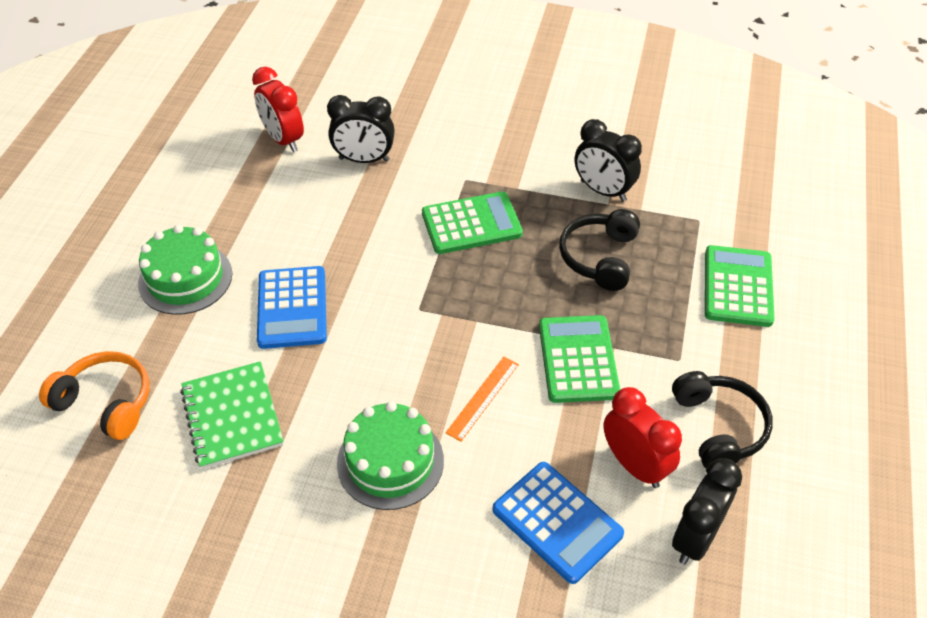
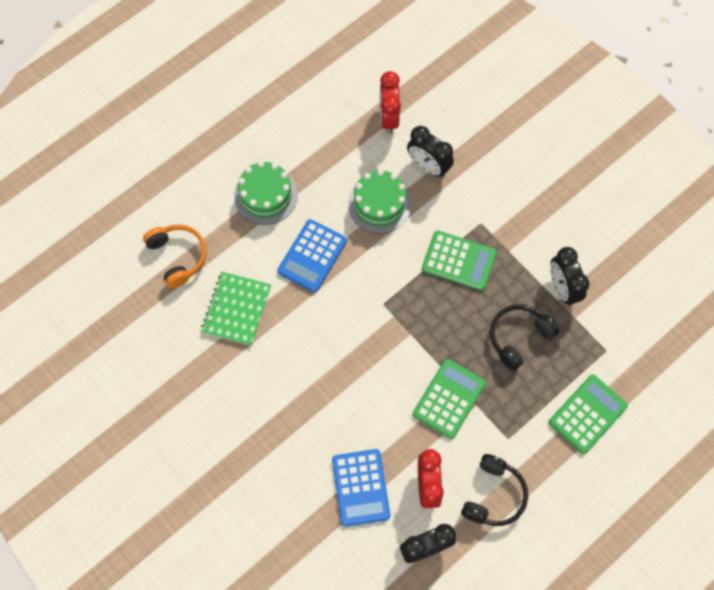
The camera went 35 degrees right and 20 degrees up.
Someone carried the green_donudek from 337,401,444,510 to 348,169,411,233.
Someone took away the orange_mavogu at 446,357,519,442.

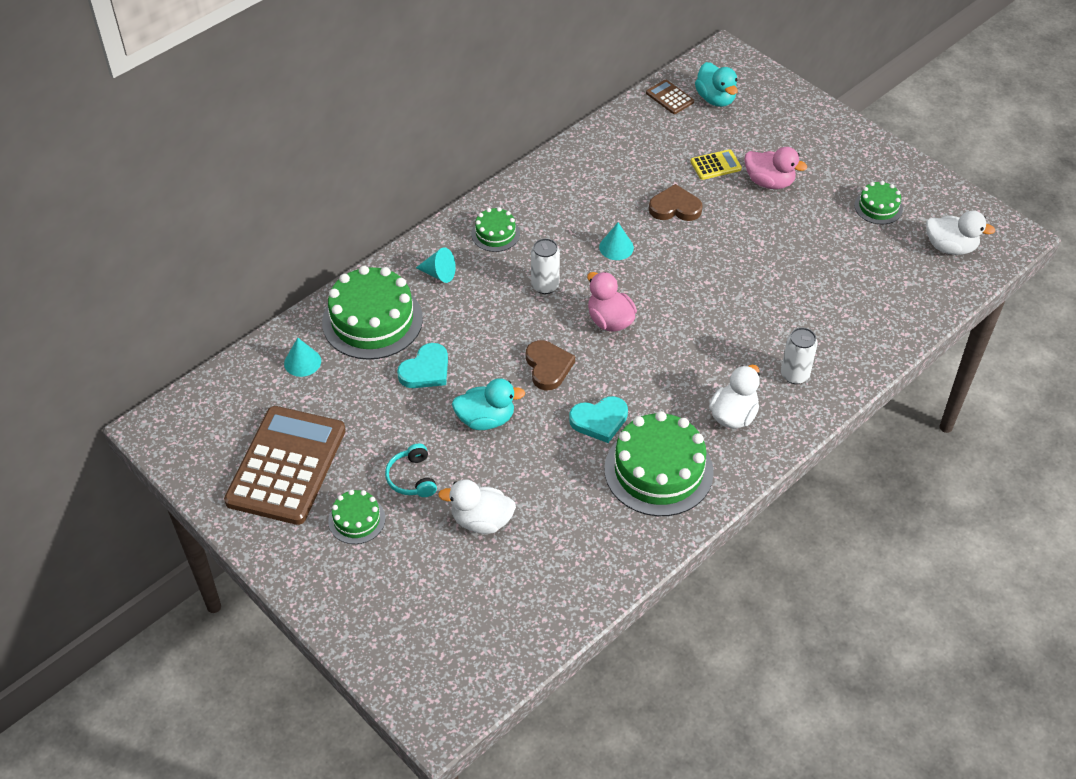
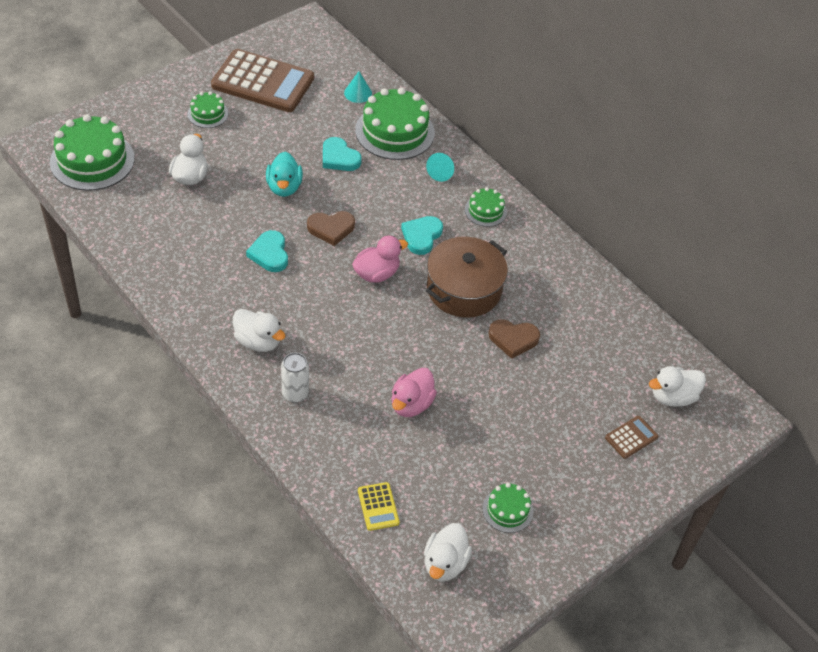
The camera went 90 degrees right and 0 degrees up.
Someone carried the green_donudek from 604,411,714,516 to 50,114,135,191.
Someone carried the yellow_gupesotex from 690,149,742,180 to 358,482,399,531.
Someone carried the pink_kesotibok from 744,147,807,189 to 391,368,437,417.
Someone swapped the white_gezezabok at 531,238,560,294 for the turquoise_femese at 401,216,443,255.
Someone swapped the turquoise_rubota at 599,223,634,260 for the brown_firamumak at 426,237,508,318.
Someone rotated the brown_femese at 649,184,703,221 by 90 degrees clockwise.
Someone carried the brown_gupesotex from 646,80,694,114 to 605,416,658,459.
Someone repainted the turquoise_kesotibok at 695,62,738,107, which became the white_kesotibok at 649,366,706,407.
Someone took away the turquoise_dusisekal at 385,444,437,497.

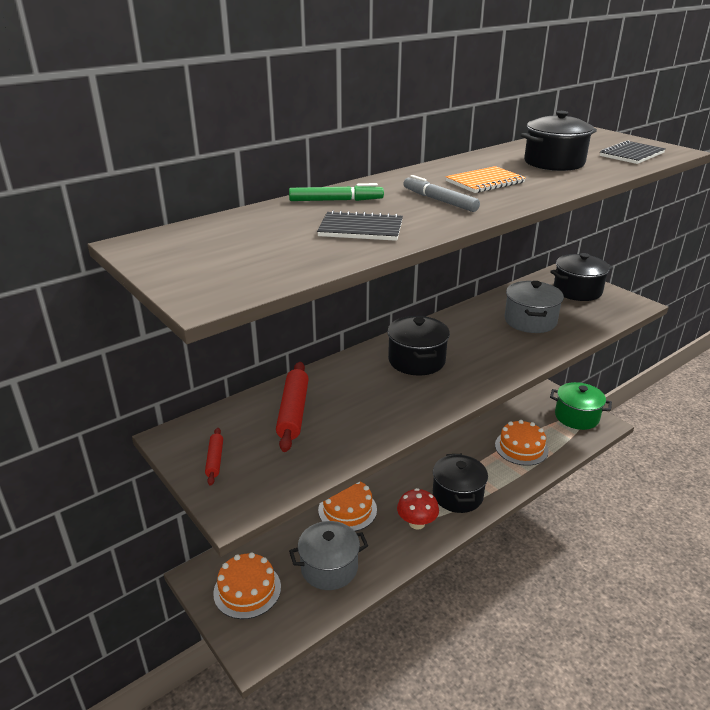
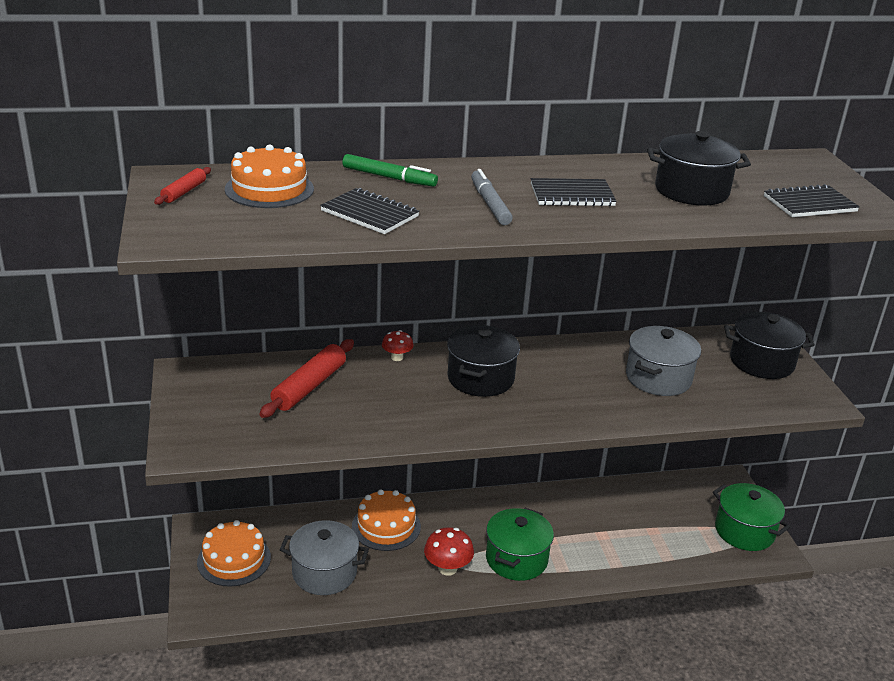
The camera went 25 degrees right and 0 degrees up.
Someone carried the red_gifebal from 205,428,223,485 to 154,167,211,205.
Someone carried the orange_donudek from 495,420,549,466 to 225,144,314,208.
Someone put down the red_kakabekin at 382,330,414,361.
Someone repainted the black_firamumak at 433,454,488,513, which became the green_firamumak at 486,508,554,581.
Someone repainted the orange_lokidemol at 446,166,526,193, which became the black_lokidemol at 531,178,617,207.

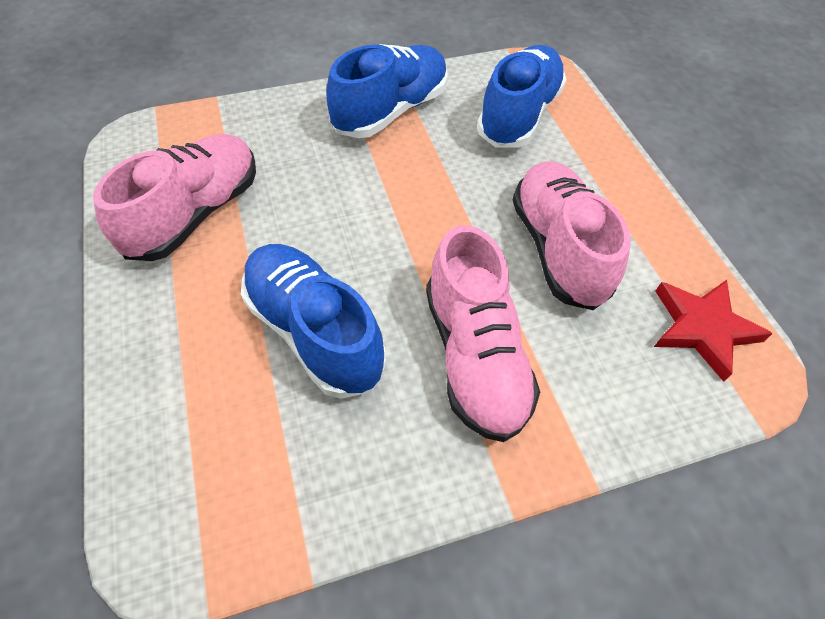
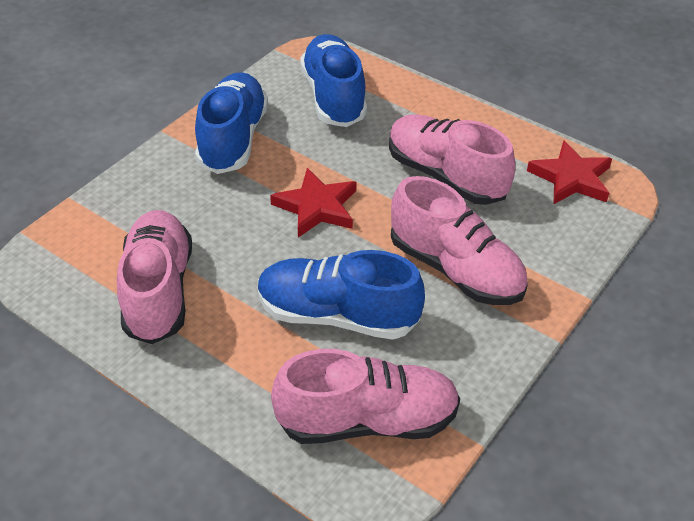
The camera went 35 degrees left and 10 degrees down.
Someone put down the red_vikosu at 270,168,357,238.
Someone put down the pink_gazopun at 271,349,460,444.

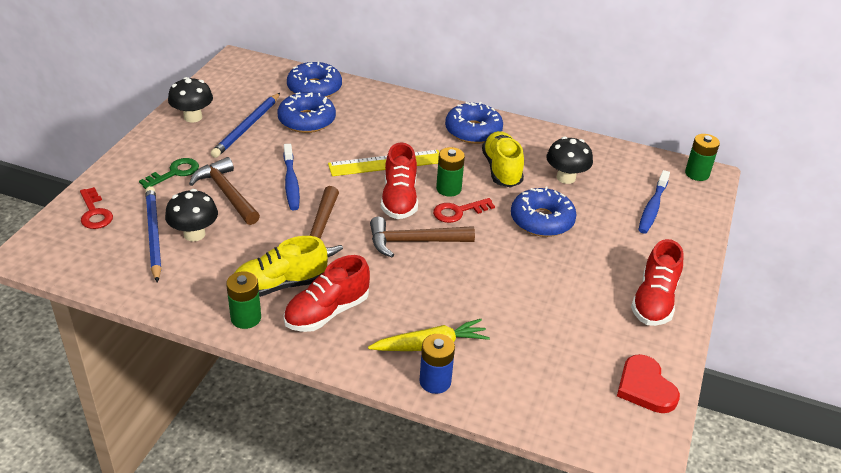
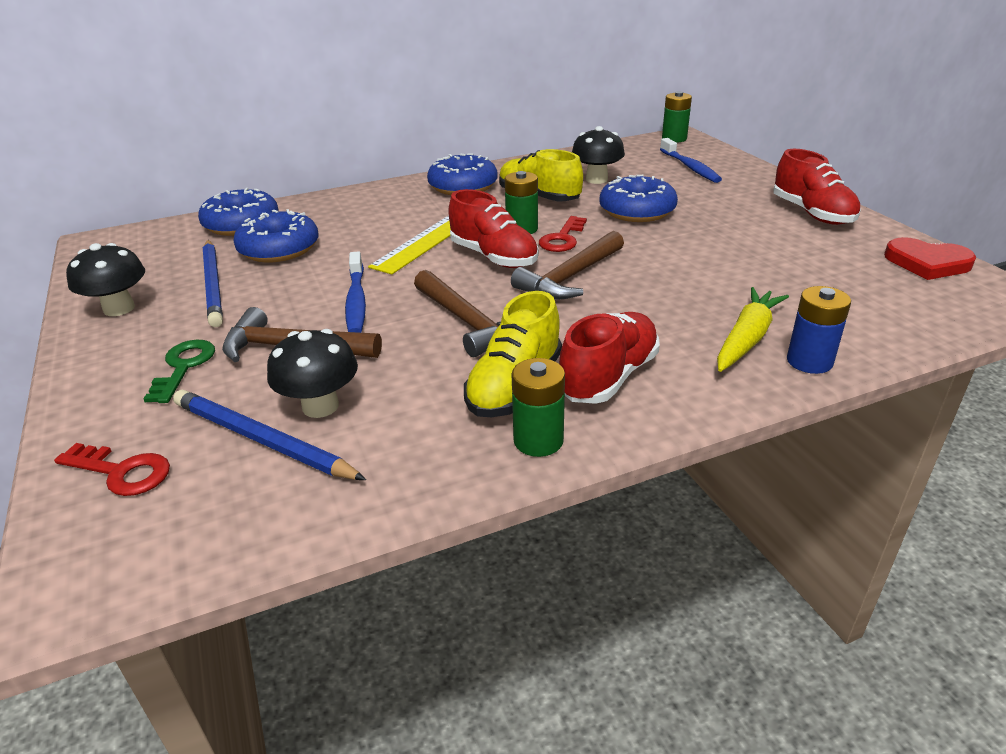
The camera went 40 degrees left and 5 degrees down.
Someone rotated the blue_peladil at 283,144,300,210 by 45 degrees clockwise.
Someone rotated the red_gazopun at 283,255,370,332 by 150 degrees counterclockwise.

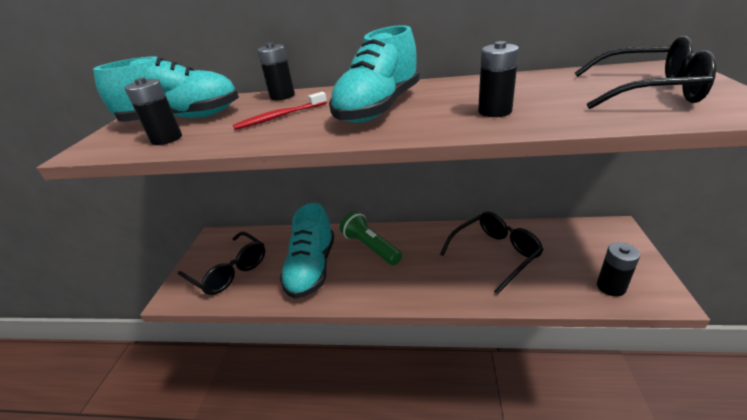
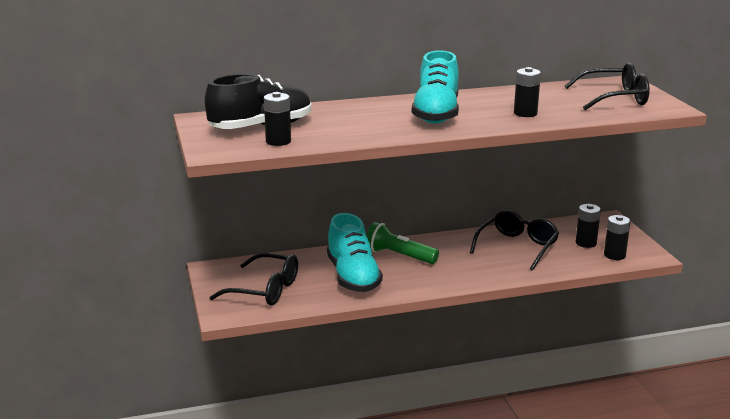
The camera went 25 degrees left and 10 degrees down.
Someone repainted the turquoise_gazopun at 93,57,239,122, which became the black_gazopun at 204,74,311,129.
Someone carried the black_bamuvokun from 257,42,295,100 to 576,204,601,248.
Someone took away the red_peladil at 233,92,327,130.

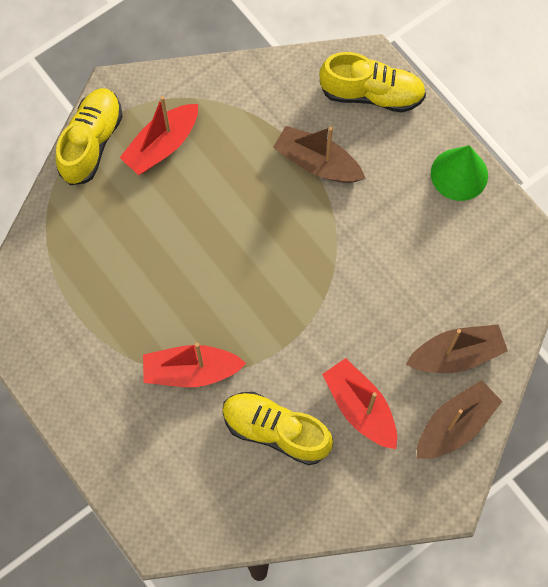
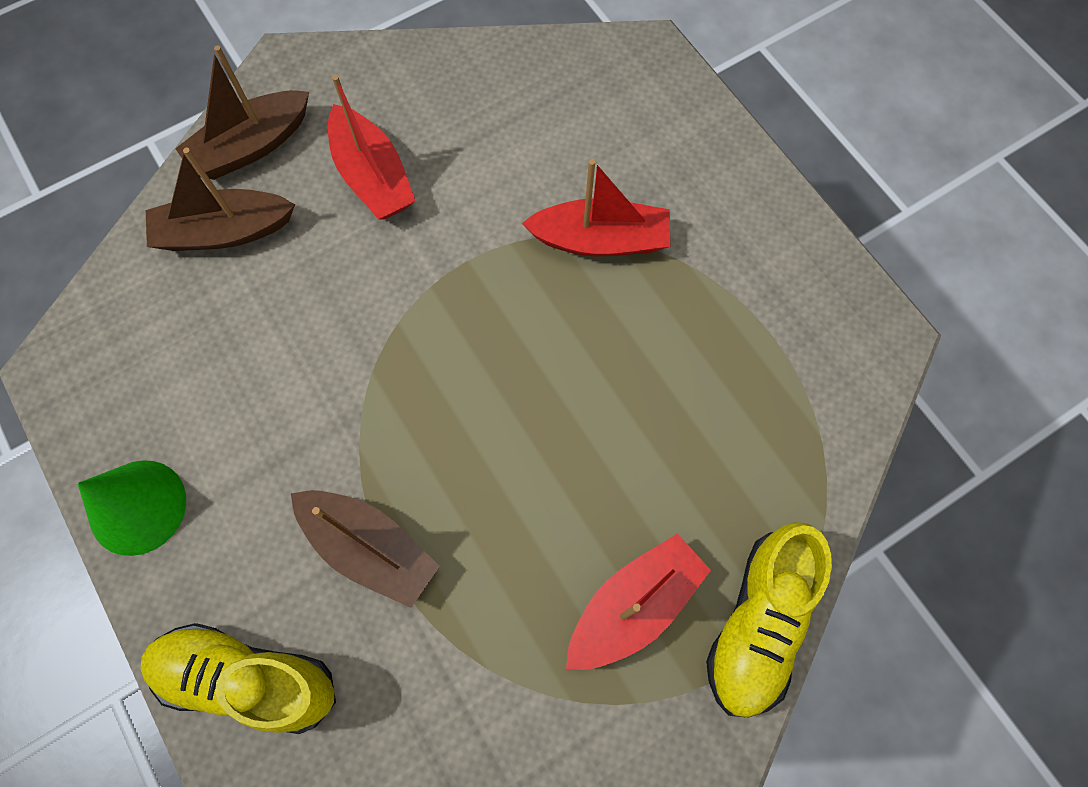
The camera went 175 degrees left and 0 degrees up.
Someone took away the yellow_gazopun at 222,392,333,465.

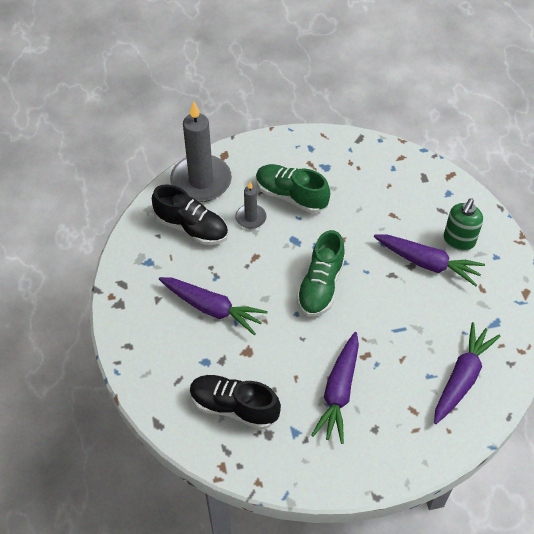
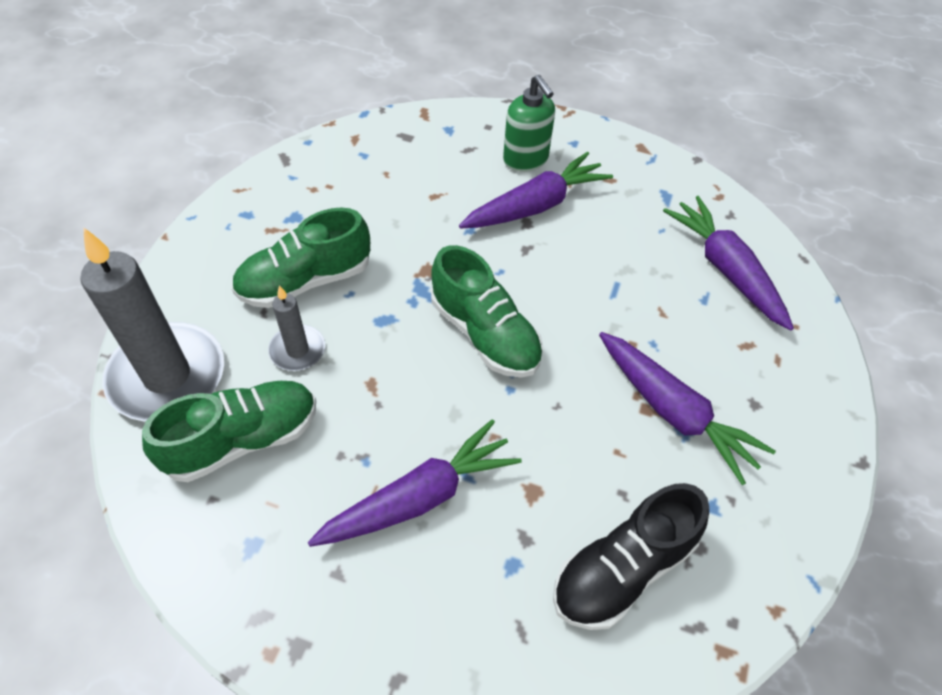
The camera went 60 degrees left and 0 degrees up.
Someone repainted the black_gazopun at 152,184,228,245, which became the green_gazopun at 142,381,316,482.

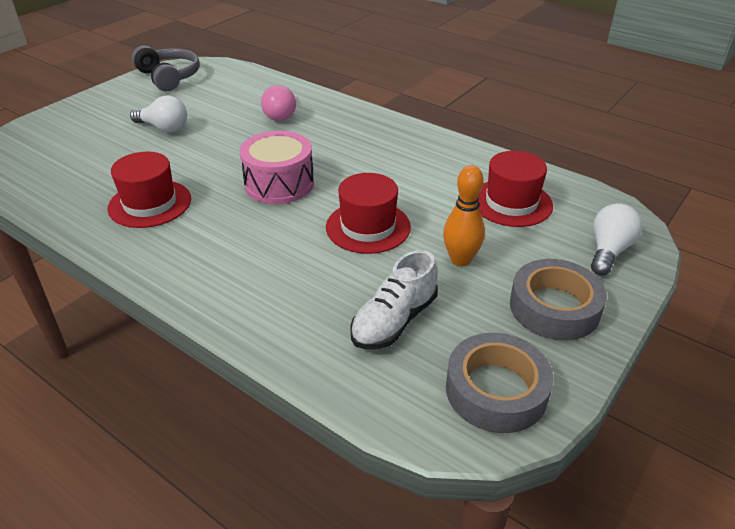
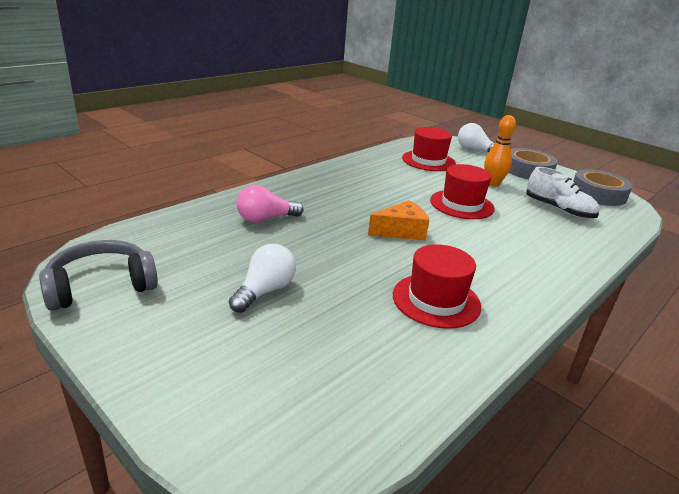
The camera went 85 degrees left and 10 degrees down.
Someone rotated the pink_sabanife at 261,85,296,121 by 150 degrees clockwise.
Someone swapped the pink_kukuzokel at 239,131,314,204 for the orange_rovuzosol at 368,200,429,240.

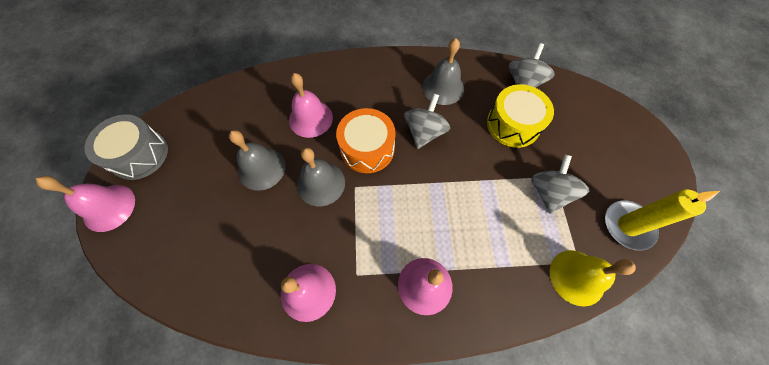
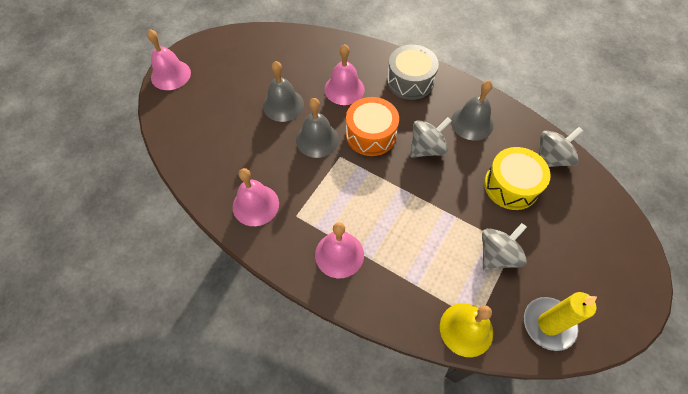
The camera went 35 degrees right and 5 degrees down.
Someone carried the grey_kukuzokel from 85,115,168,180 to 387,45,439,100.

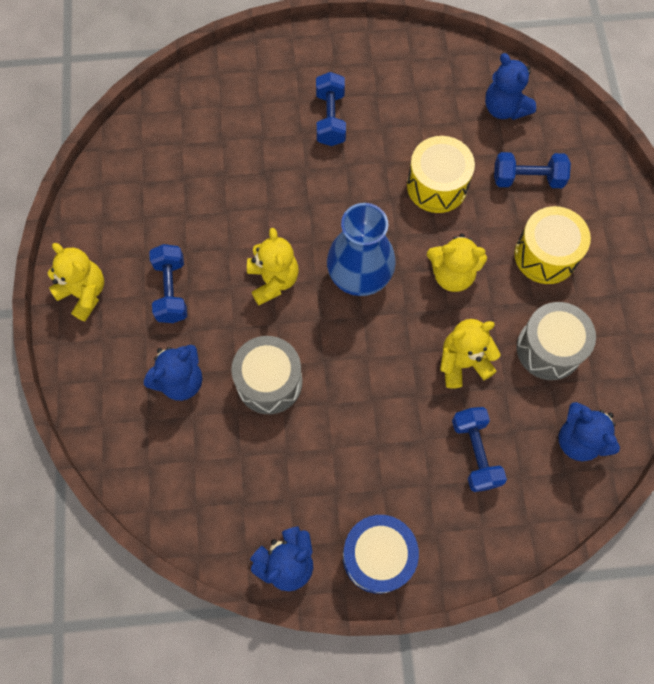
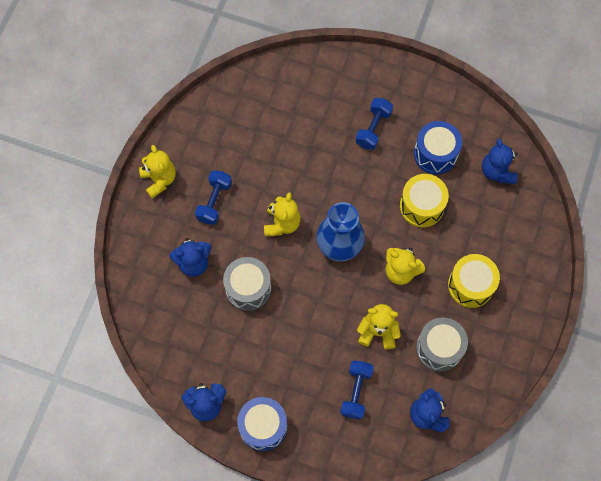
The camera went 25 degrees right and 0 degrees up.
Someone put down the blue_kukuzokel at 414,121,462,174.
Someone took away the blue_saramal at 494,152,571,188.

